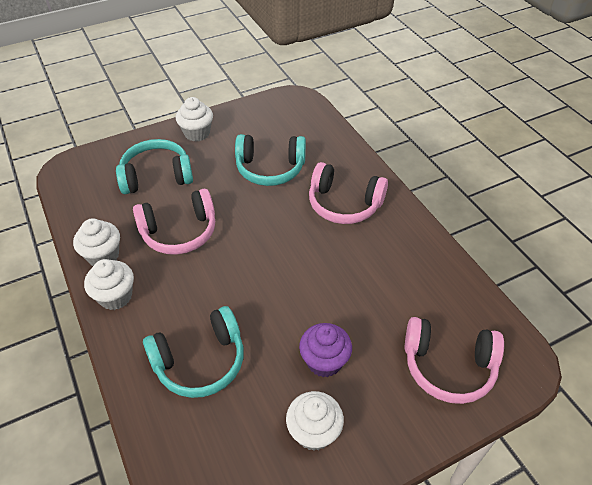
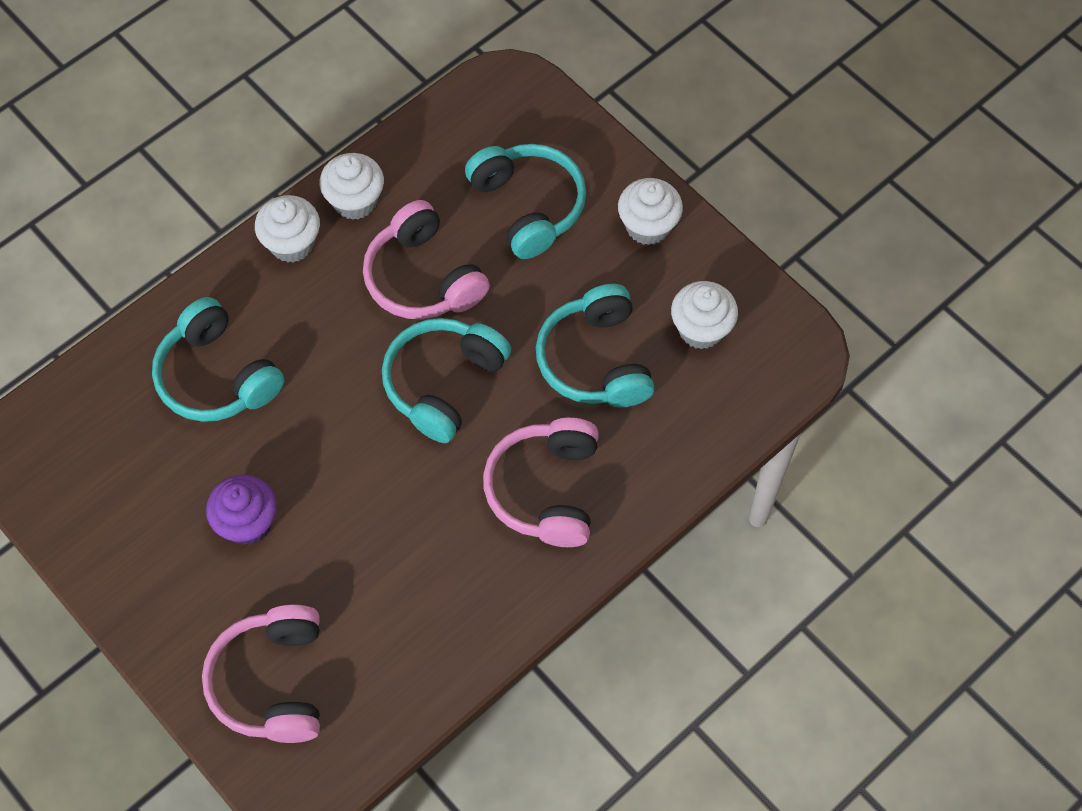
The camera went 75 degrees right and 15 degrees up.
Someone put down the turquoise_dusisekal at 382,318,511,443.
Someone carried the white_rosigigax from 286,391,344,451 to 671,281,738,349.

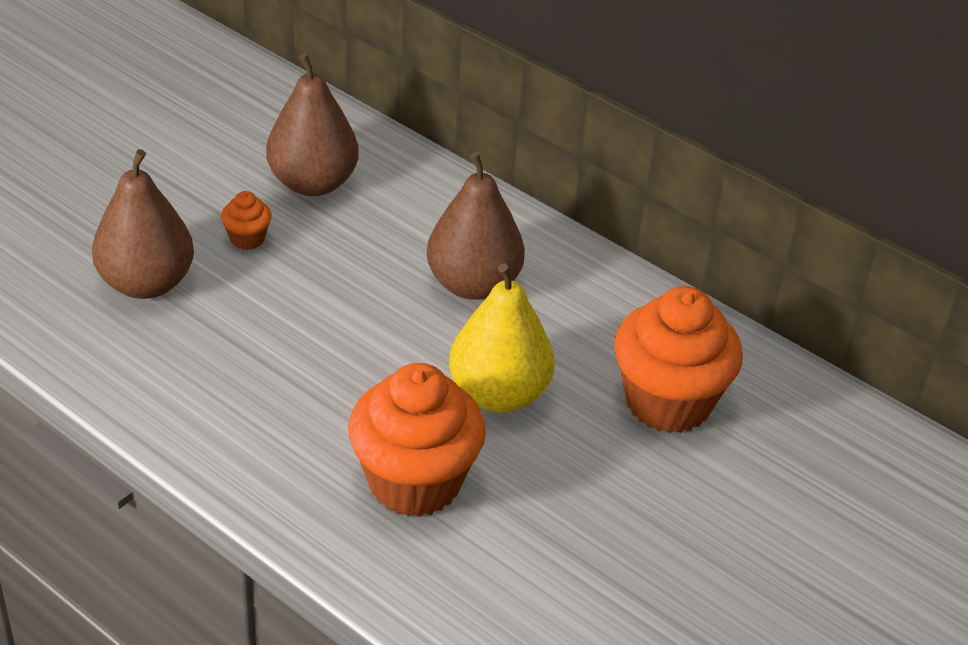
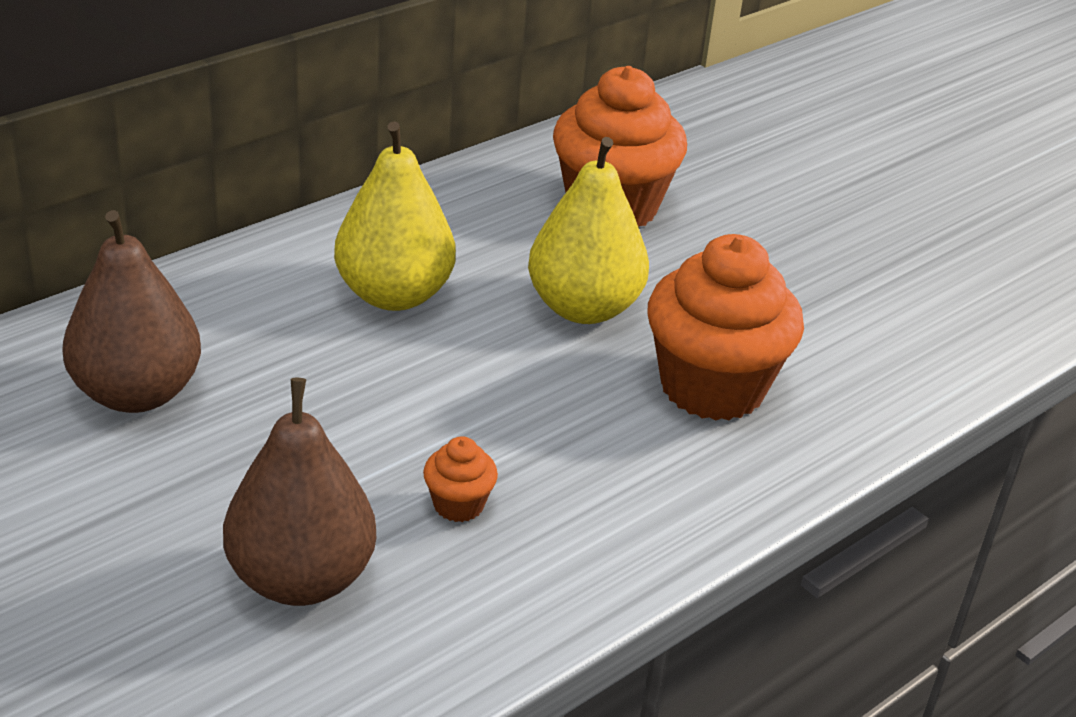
The camera went 80 degrees left and 5 degrees down.
Someone repainted the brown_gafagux at 427,152,525,300, which became the yellow_gafagux at 334,122,456,311.
Someone carried the orange_rosigigax from 221,191,272,250 to 423,436,498,522.

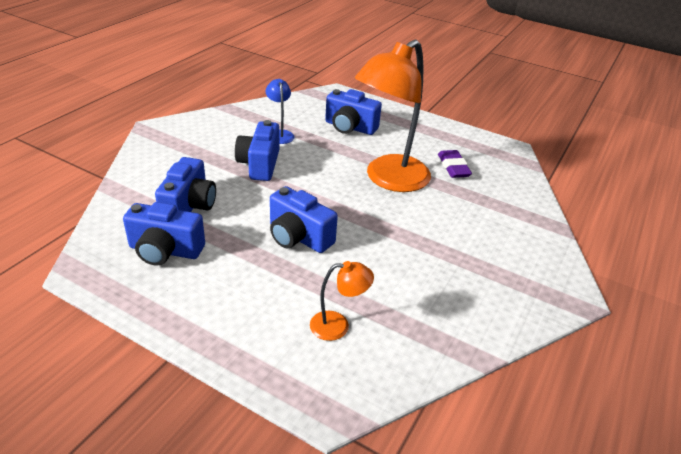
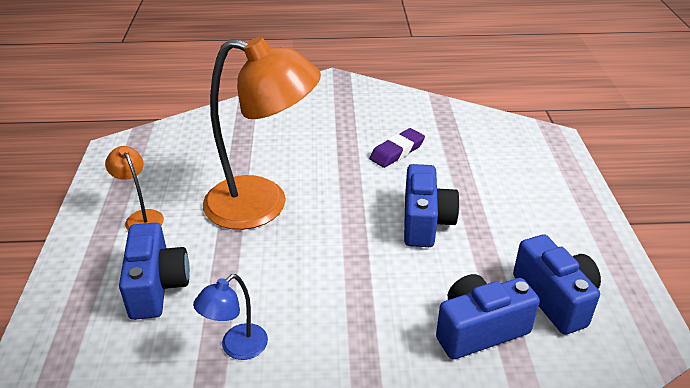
The camera went 120 degrees left and 0 degrees up.
Someone carried the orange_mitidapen from 310,261,374,341 to 105,146,164,230.
Someone carried the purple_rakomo from 438,150,472,178 to 369,128,425,168.
Someone took away the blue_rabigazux at 235,120,279,181.

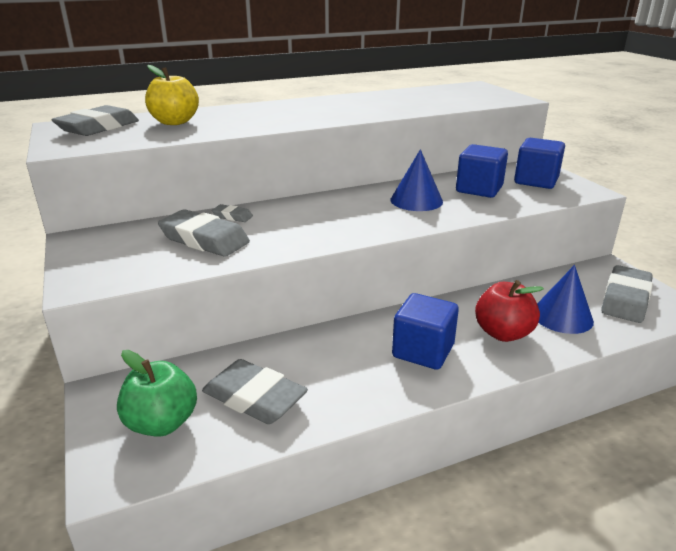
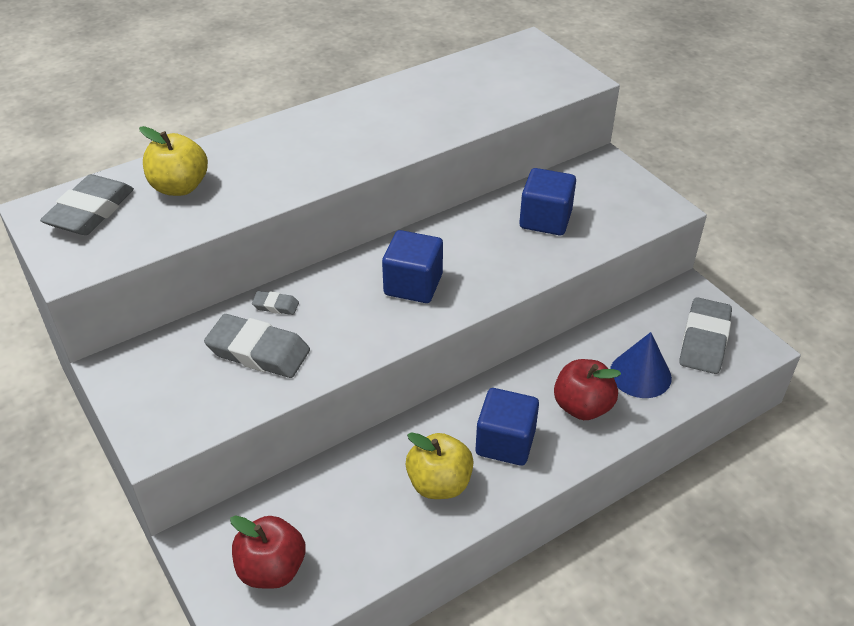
The camera went 10 degrees left and 15 degrees up.
Someone repainted the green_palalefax at 117,350,197,437, which became the red_palalefax at 230,515,305,589.
Someone carried the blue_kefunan from 514,138,565,189 to 382,230,443,303.
Someone put down the yellow_palalefax at 406,432,474,499.
Someone took away the grey_rakomo at 202,359,308,424.
Someone took away the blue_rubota at 391,149,443,211.

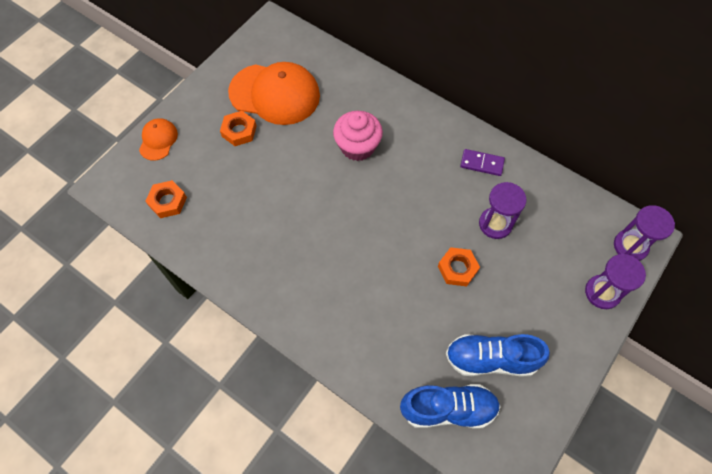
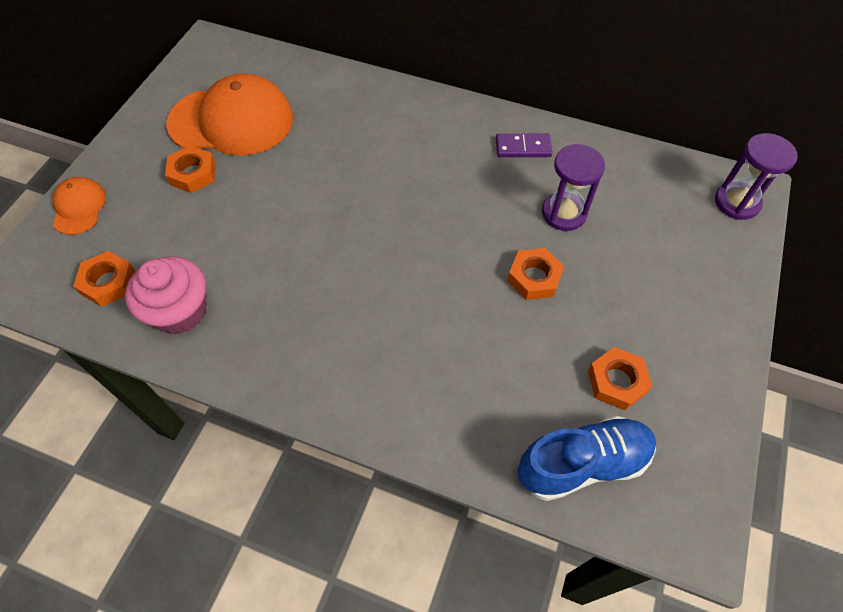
The camera went 15 degrees left and 5 degrees down.
Someone carried the pink_rosigigax from 333,111,383,161 to 125,256,206,334.
Someone swapped the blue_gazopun at 446,334,550,376 for the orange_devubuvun at 588,347,653,410.
Someone took away the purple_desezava at 585,254,646,309.

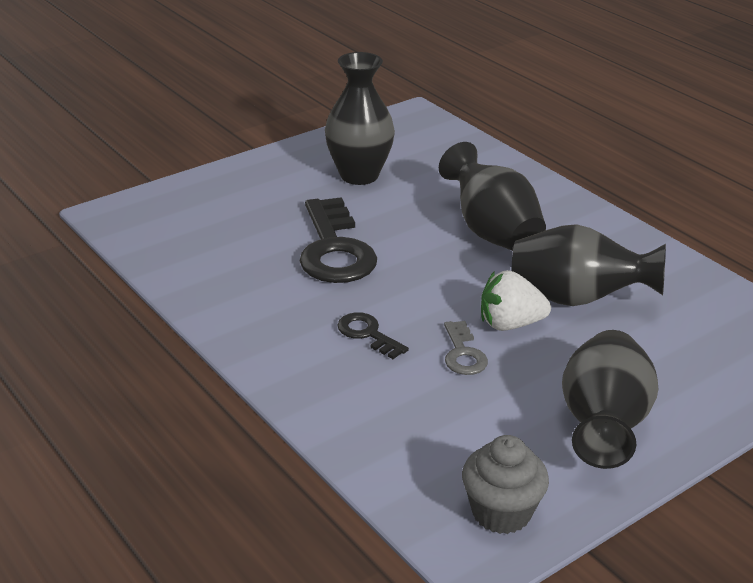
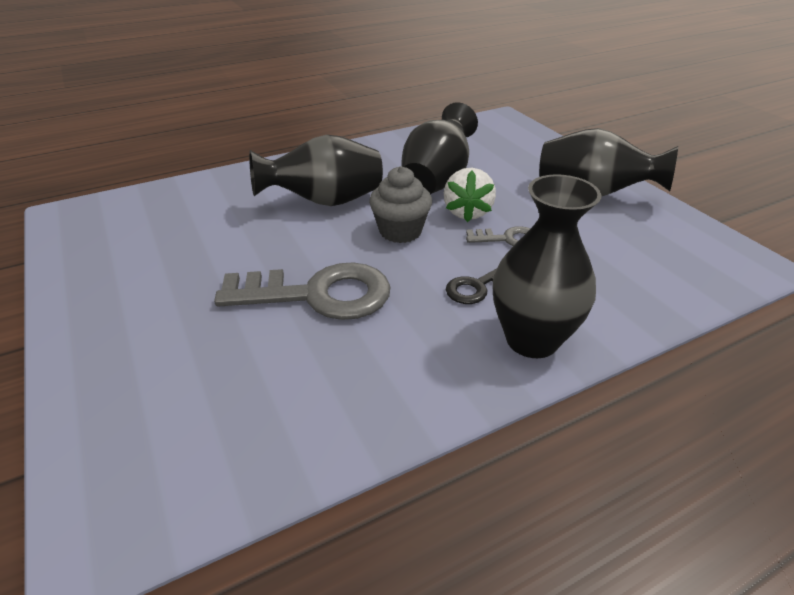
The camera went 80 degrees left and 5 degrees up.
Someone repainted the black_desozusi at 300,197,377,283, which became the grey_desozusi at 214,262,390,320.
Someone carried the grey_rosigigax from 462,435,549,534 to 369,166,432,243.
Someone carried the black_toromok from 325,52,395,185 to 493,174,601,358.

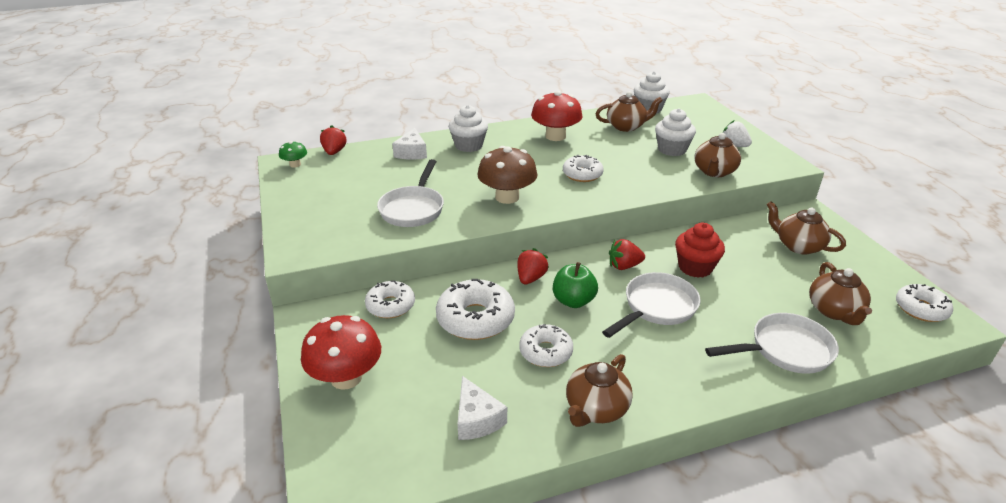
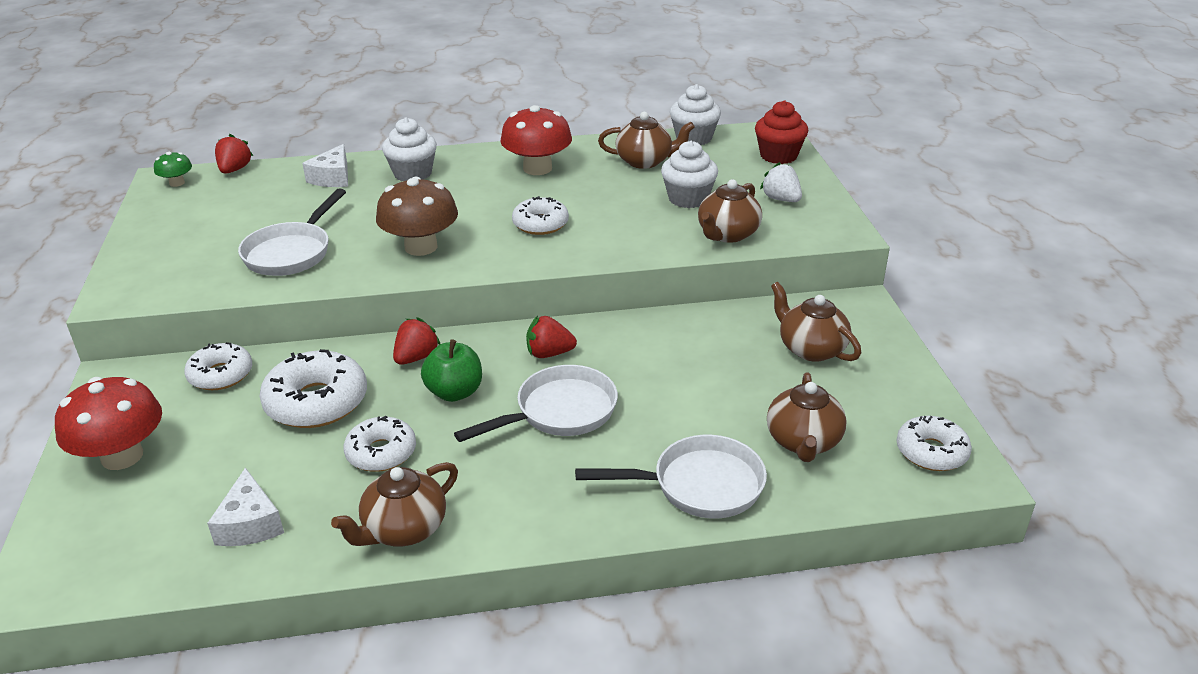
The camera went 10 degrees right and 0 degrees up.
Someone carried the red_rosigigax from 675,223,725,278 to 755,100,808,164.

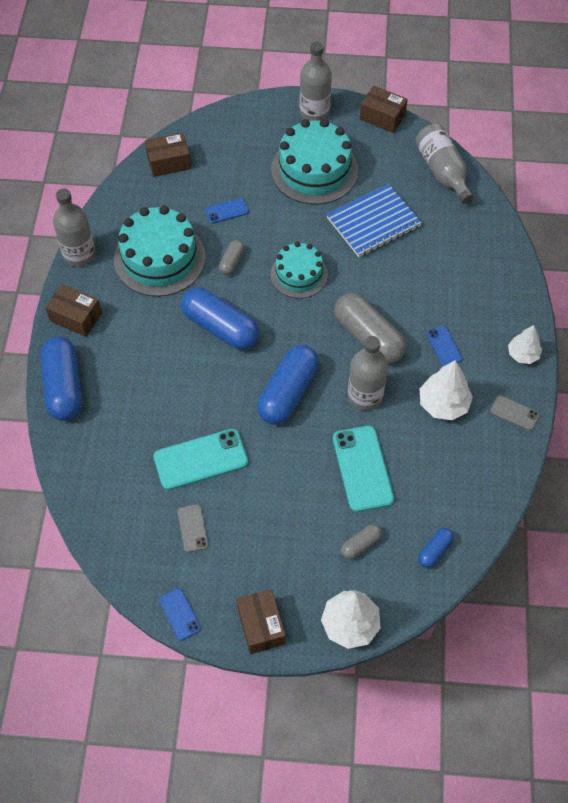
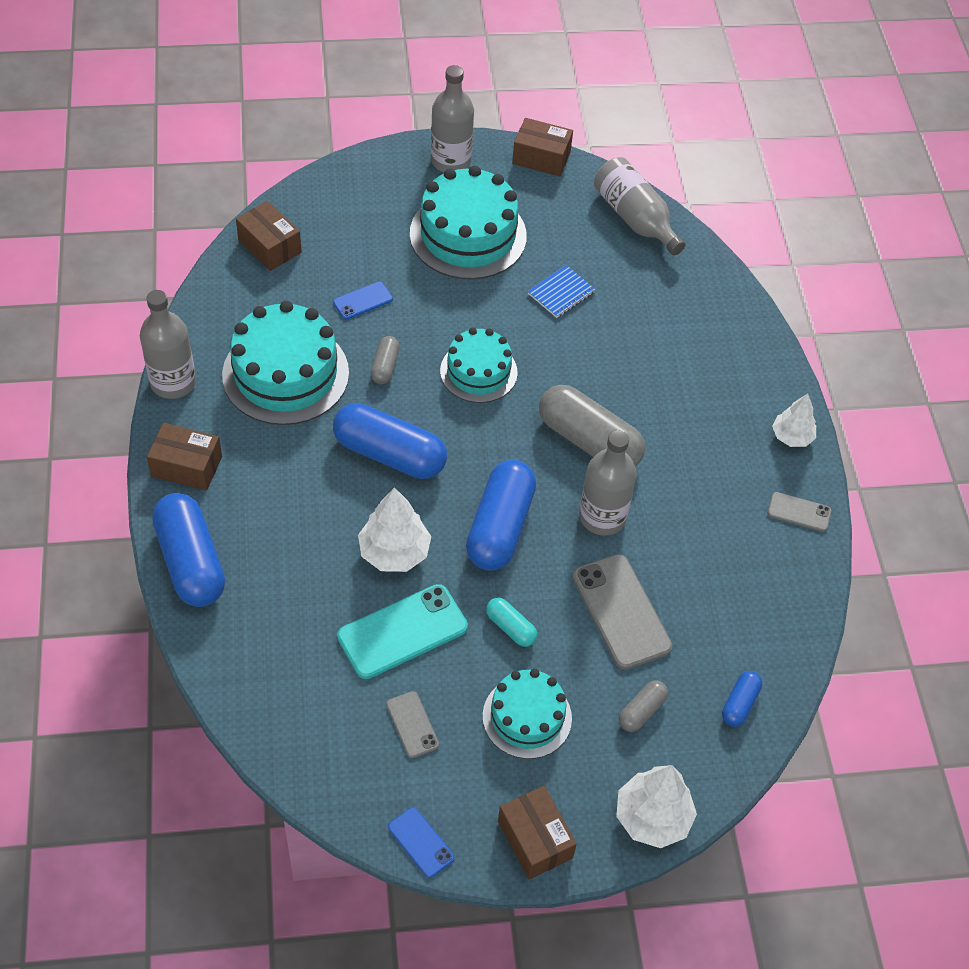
The camera went 15 degrees left and 5 degrees down.
Someone rotated the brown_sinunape at 145,133,191,177 by 75 degrees clockwise.
Someone carried the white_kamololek from 419,360,473,420 to 358,487,431,572.
Someone put down the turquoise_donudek at 483,669,572,759.
Someone put down the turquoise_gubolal at 486,598,537,647.
Someone scaled the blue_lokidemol at 326,184,422,257 by 0.54.
Someone repainted the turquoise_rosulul at 333,426,394,512, which became the grey_rosulul at 572,554,672,670.
Someone took away the blue_rosulul at 426,326,462,366.

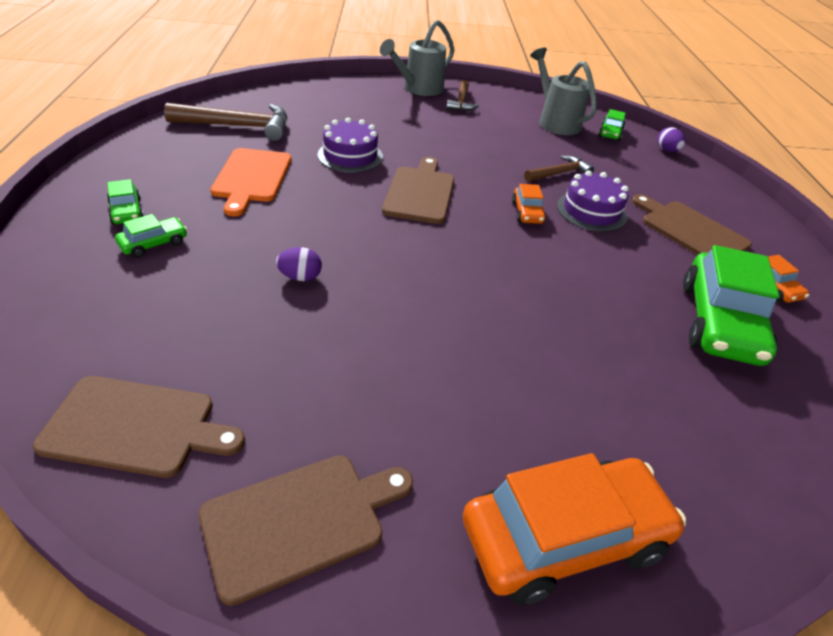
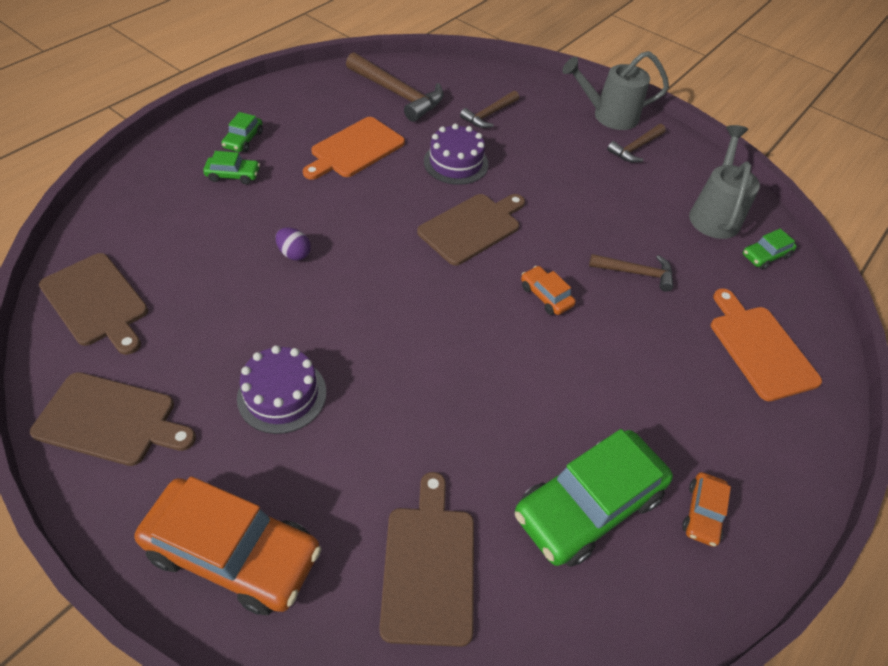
The camera went 40 degrees right and 10 degrees up.
Someone carried the purple_donudek from 557,171,629,232 to 237,345,326,434.
Someone carried the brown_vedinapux from 632,194,752,255 to 379,472,474,647.
Someone put down the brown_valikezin at 460,91,519,128.
Someone rotated the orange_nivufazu at 512,184,546,224 by 105 degrees clockwise.
Someone put down the orange_vedinapux at 711,288,822,401.
Someone took away the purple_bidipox at 657,127,685,152.

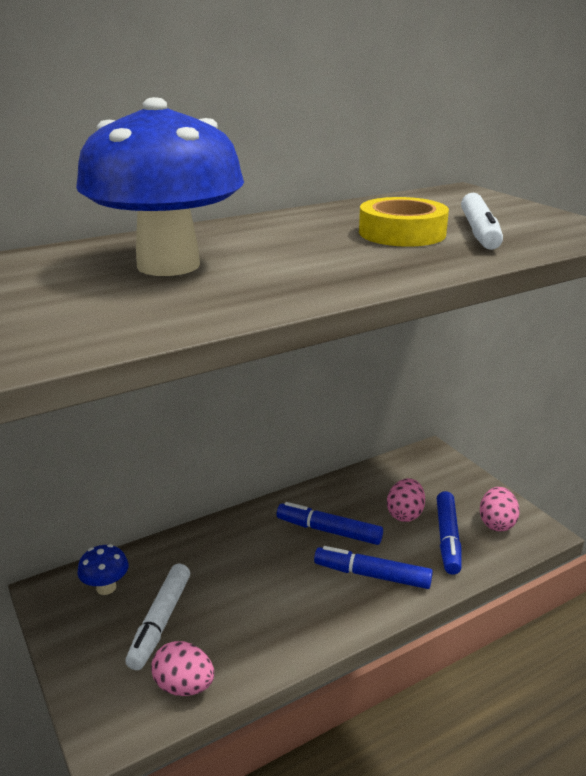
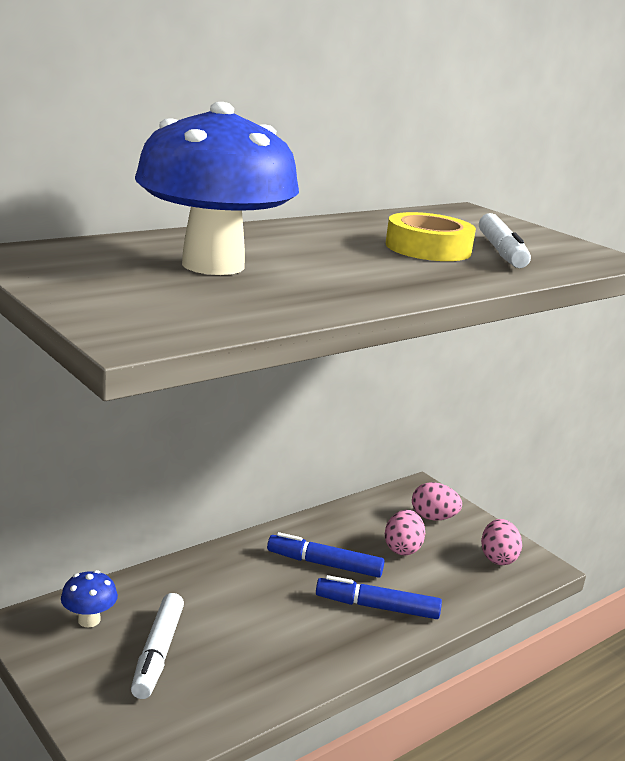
The camera went 10 degrees left and 5 degrees down.
Someone carried the pink_bidipox from 151,641,214,696 to 412,482,462,521.
Someone took away the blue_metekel at 437,491,461,575.

